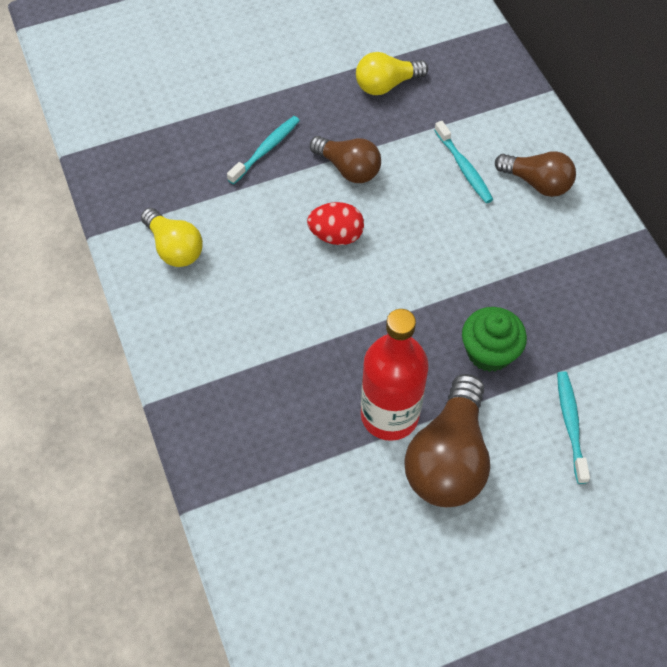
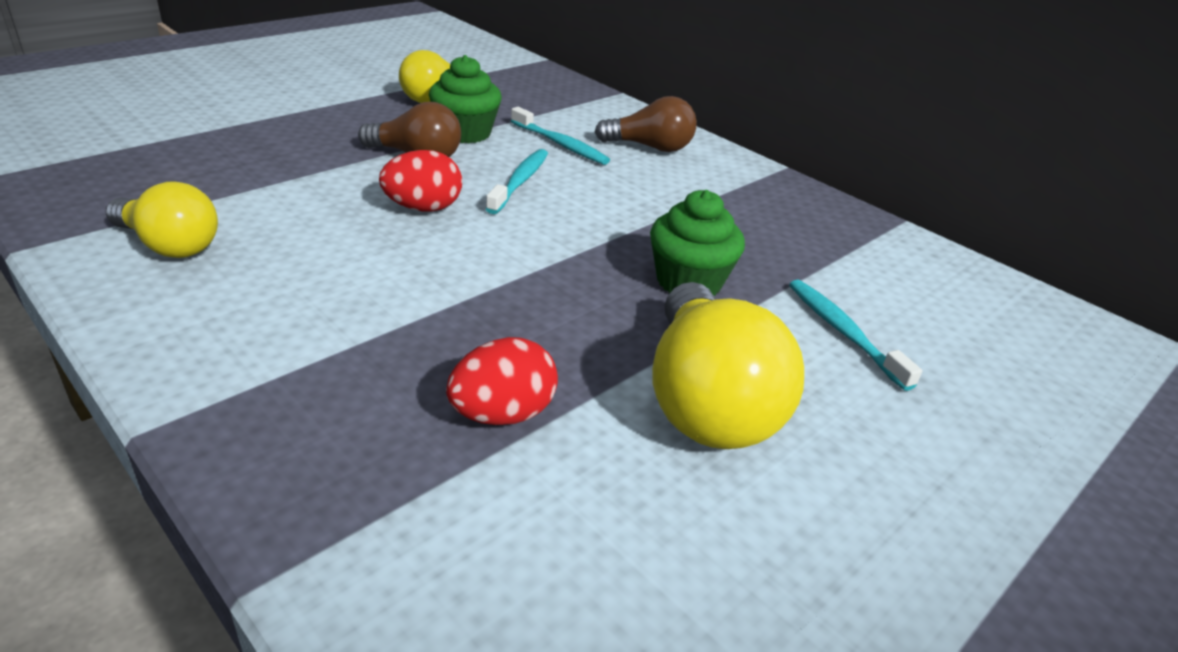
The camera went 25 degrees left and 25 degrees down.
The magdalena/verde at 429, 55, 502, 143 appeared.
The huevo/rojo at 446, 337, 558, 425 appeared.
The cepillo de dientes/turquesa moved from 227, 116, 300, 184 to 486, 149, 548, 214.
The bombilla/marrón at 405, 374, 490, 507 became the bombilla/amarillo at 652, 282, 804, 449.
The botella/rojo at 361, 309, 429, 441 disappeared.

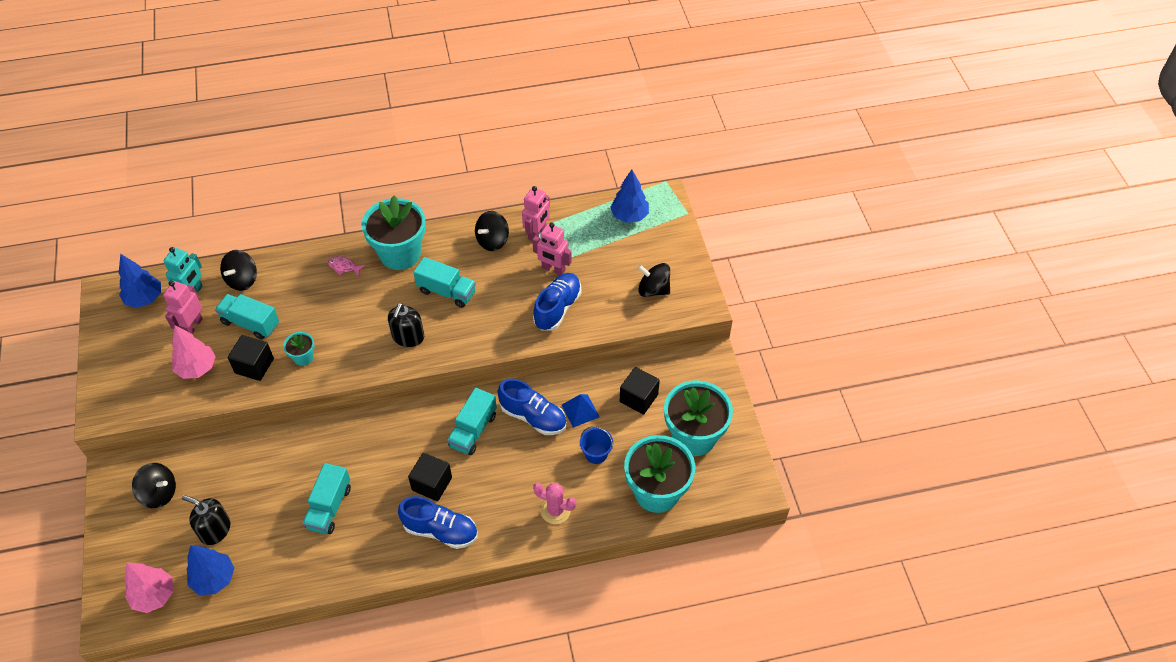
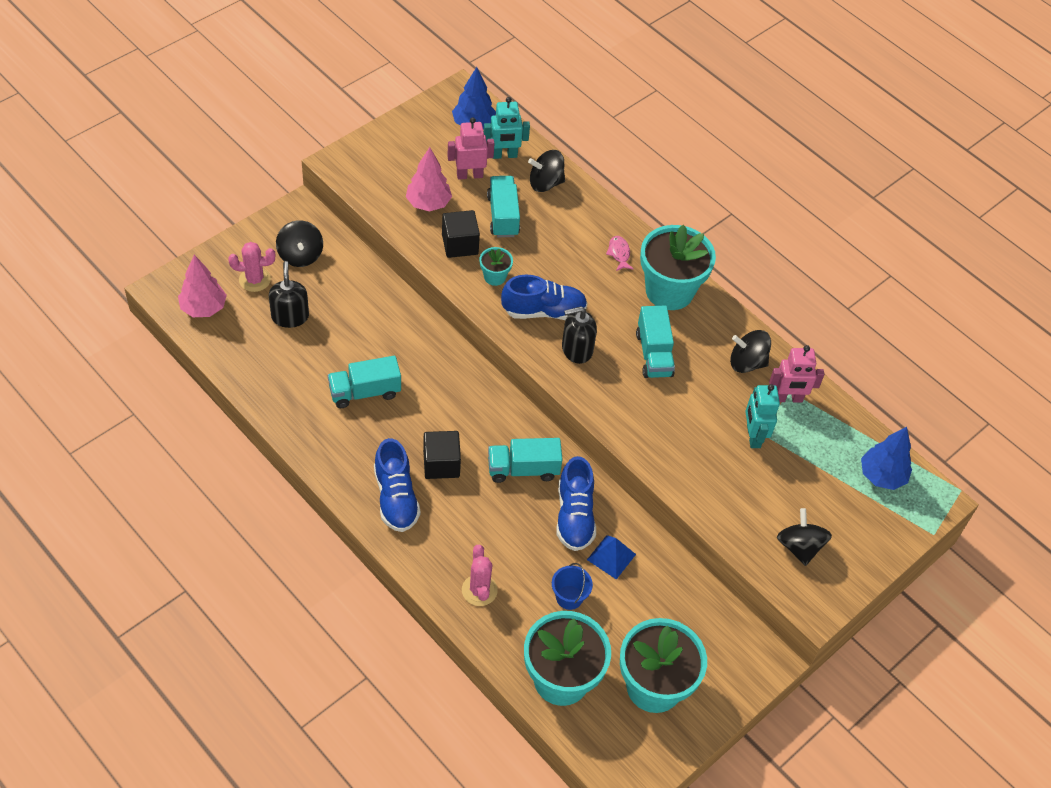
The camera went 55 degrees right and 0 degrees up.
The cactus/rosa at 228, 242, 275, 292 appeared.
The zapato/azul moved from 533, 273, 581, 330 to 501, 275, 588, 320.
The robot/rosa at 532, 222, 572, 275 became the robot/turquesa at 745, 384, 780, 448.
The árbol/azul at 186, 545, 234, 595 disappeared.
The cubo/negro at 620, 367, 660, 415 disappeared.

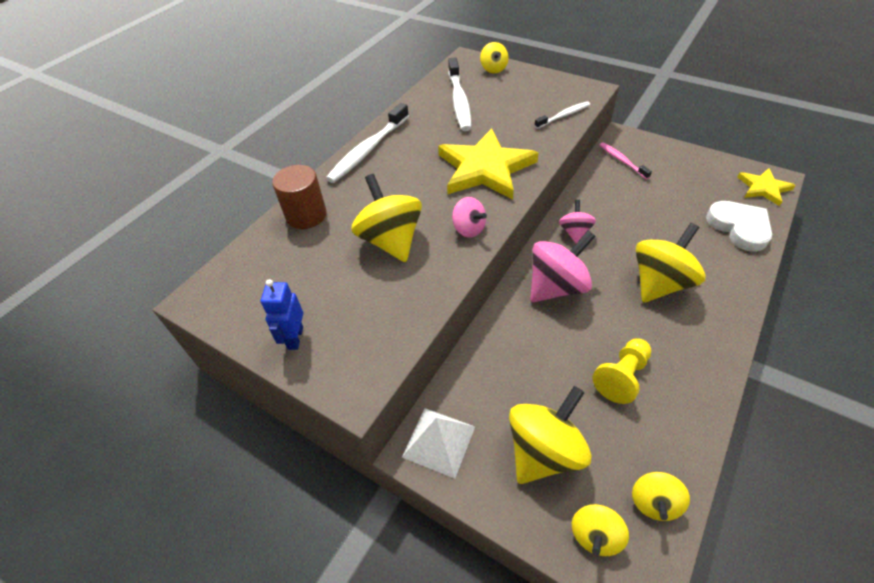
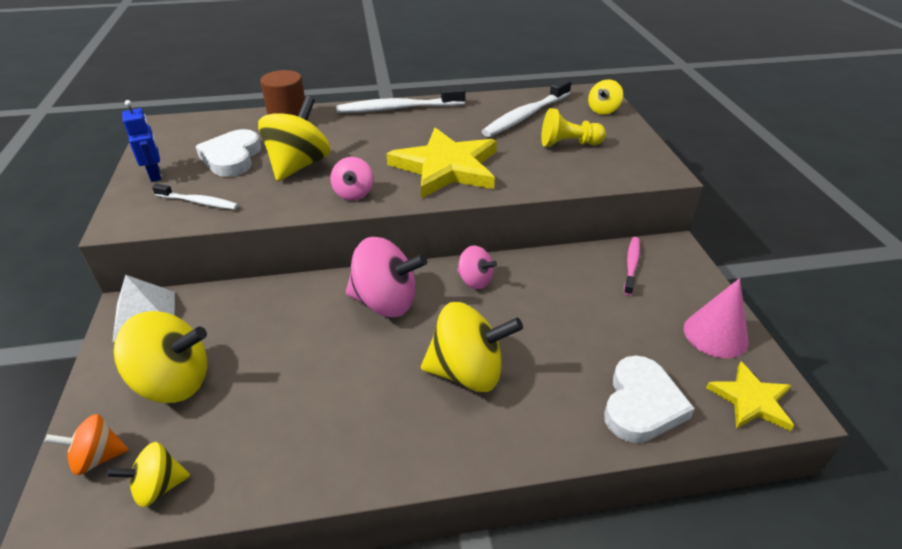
The camera went 45 degrees right and 10 degrees down.
The peonza/amarillo at 572, 504, 629, 556 became the peonza/naranja at 45, 414, 128, 475.
The robot/azul at 260, 279, 303, 350 turned 105 degrees clockwise.
The cepillo de dientes/blanco moved from 534, 101, 590, 129 to 152, 184, 239, 210.
The corazón/blanco at 196, 129, 261, 177 appeared.
The peonza/rosa at 559, 200, 596, 243 turned 75 degrees clockwise.
The peón/amarillo moved from 592, 338, 651, 404 to 541, 108, 606, 147.
The cono/rosa at 684, 278, 749, 358 appeared.

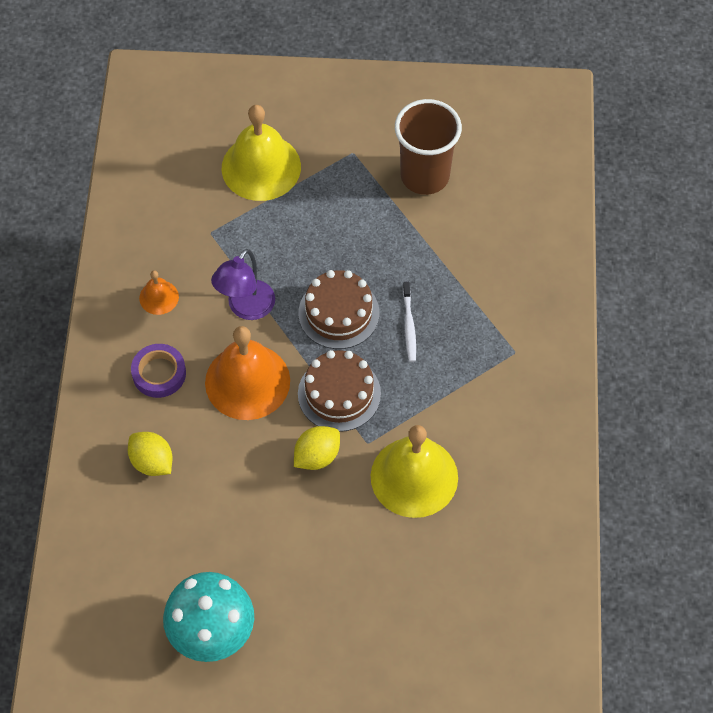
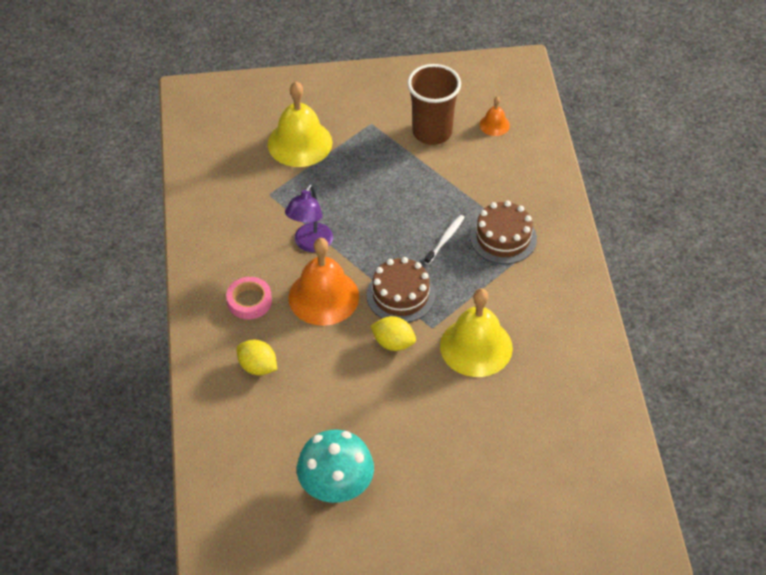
The camera went 10 degrees left and 10 degrees down.
The cinta adhesiva/morado at 131, 344, 186, 398 became the cinta adhesiva/rosa at 226, 277, 272, 319.
The limón/amarillo at 294, 426, 340, 470 turned 75 degrees clockwise.
The cepillo de dientes/blanco at 403, 282, 416, 362 turned 135 degrees counterclockwise.
The tarta/marrón moved from 298, 270, 379, 349 to 470, 201, 537, 264.
The campana/naranja moved from 139, 270, 179, 315 to 479, 96, 510, 136.

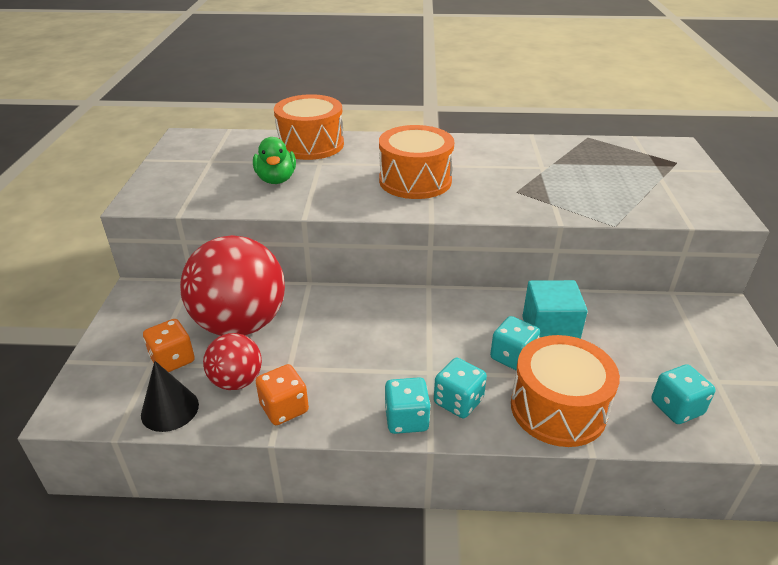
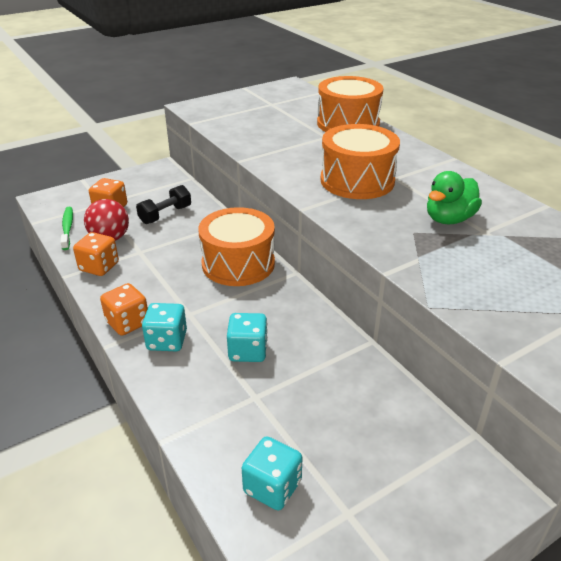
The camera went 55 degrees right and 0 degrees up.
The cono/negro at 141, 361, 199, 432 was replaced by the cepillo de dientes/verde at 61, 207, 73, 250.
The dado/turquesa at 385, 377, 431, 434 became the dado/naranja at 100, 283, 148, 336.
The pelota/rojo at 180, 235, 285, 336 was replaced by the mancuerna/negro at 136, 185, 191, 224.
The tambor/naranja moved from 511, 335, 620, 447 to 198, 207, 275, 286.
The pato/verde moved from 253, 137, 296, 184 to 427, 171, 482, 224.
The cubo/turquesa at 522, 280, 588, 339 disappeared.

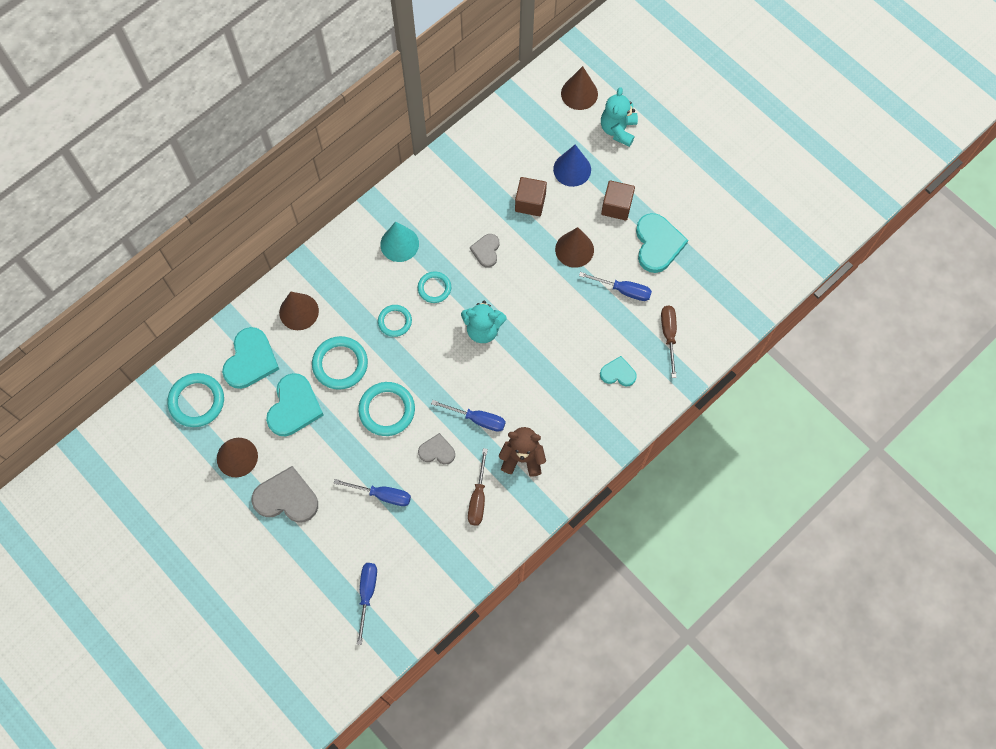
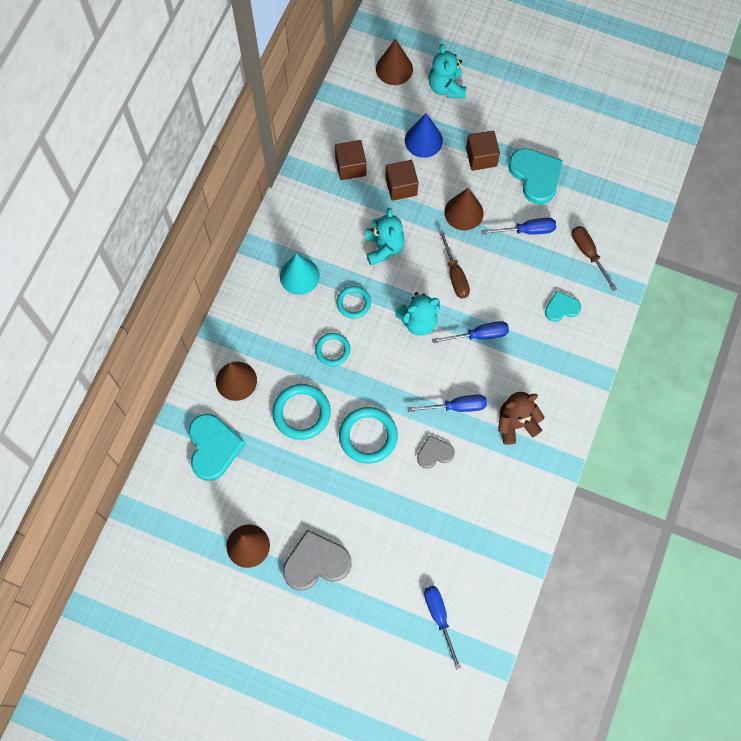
The camera went 25 degrees left and 0 degrees up.
The cubo/marrón at 335, 140, 366, 180 appeared.
The corazón/gris at 470, 234, 500, 268 was replaced by the osito/turquesa at 365, 208, 405, 265.
The destornillador/azul moved from 334, 479, 411, 506 to 432, 321, 509, 343.
The destornillador/marrón moved from 468, 448, 488, 526 to 439, 230, 470, 298.
The anillo/turquesa at 168, 373, 224, 427 disappeared.
The corazón/turquesa at 266, 373, 323, 436 disappeared.

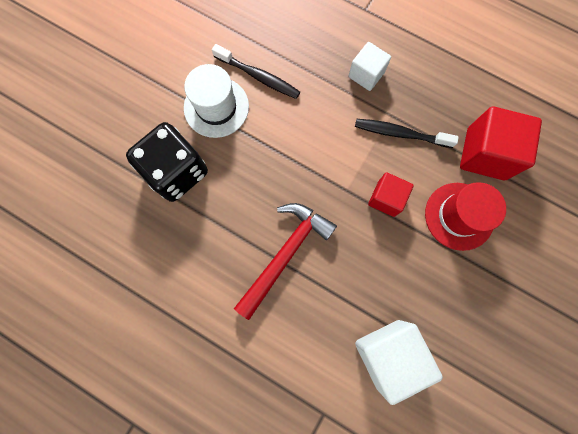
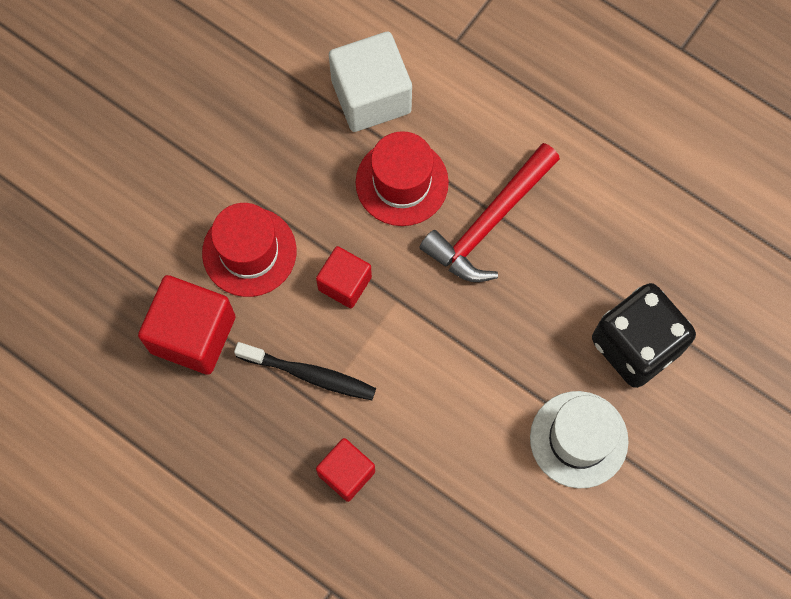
The camera went 175 degrees left and 5 degrees down.
The cubo/blanco at 348, 42, 391, 91 became the cubo/rojo at 316, 438, 375, 502.
The sombrero/rojo at 356, 131, 449, 226 appeared.
The cepillo de dientes/negro at 212, 44, 300, 99 disappeared.

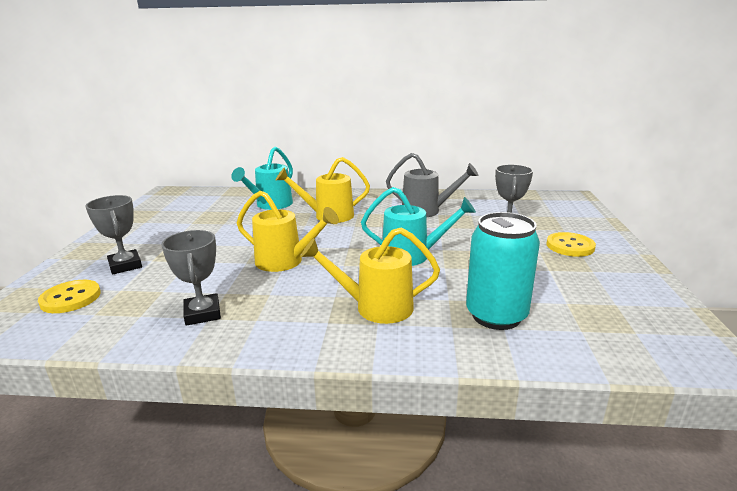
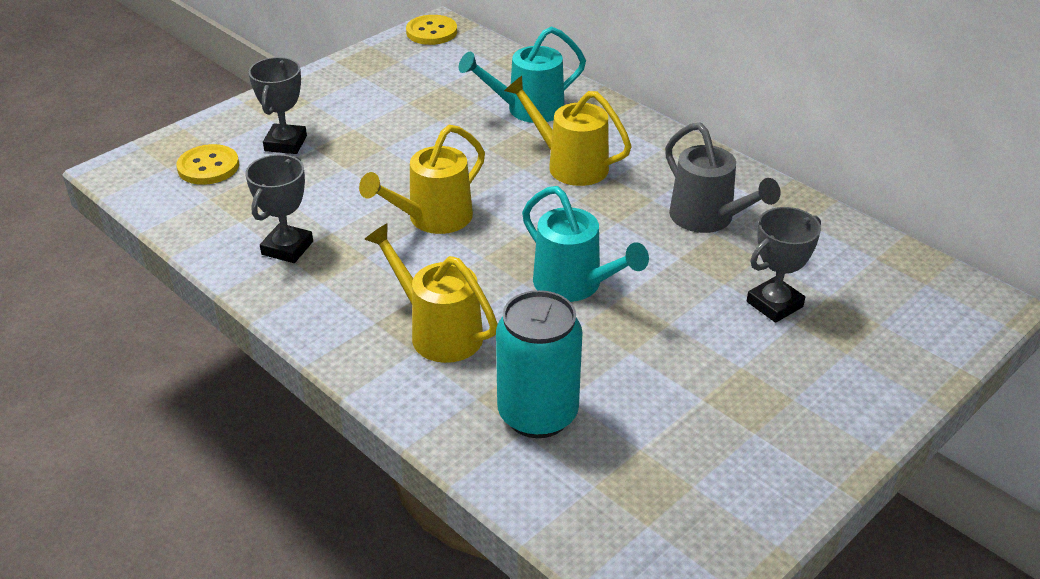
The camera went 40 degrees right and 15 degrees up.
The regadera/amarillo at 237, 190, 339, 272 turned 75 degrees clockwise.
The botón/amarillo moved from 546, 232, 596, 257 to 406, 15, 457, 45.

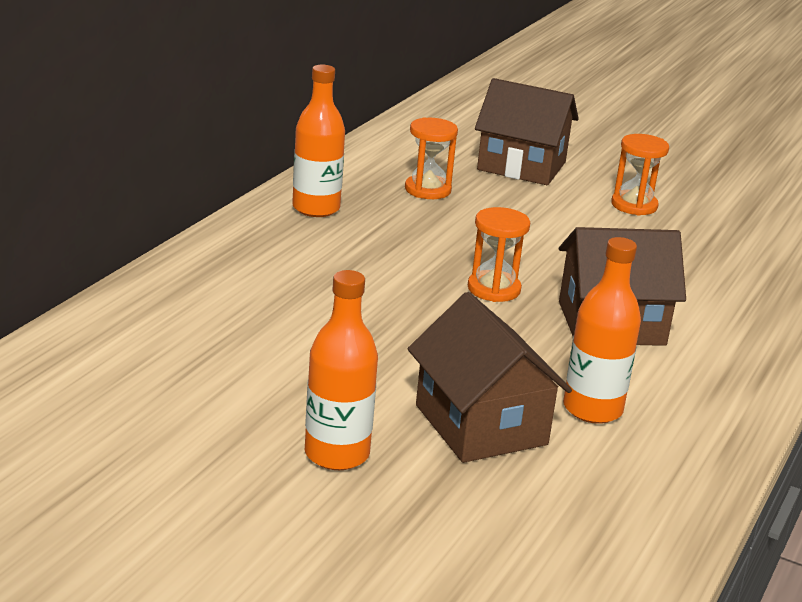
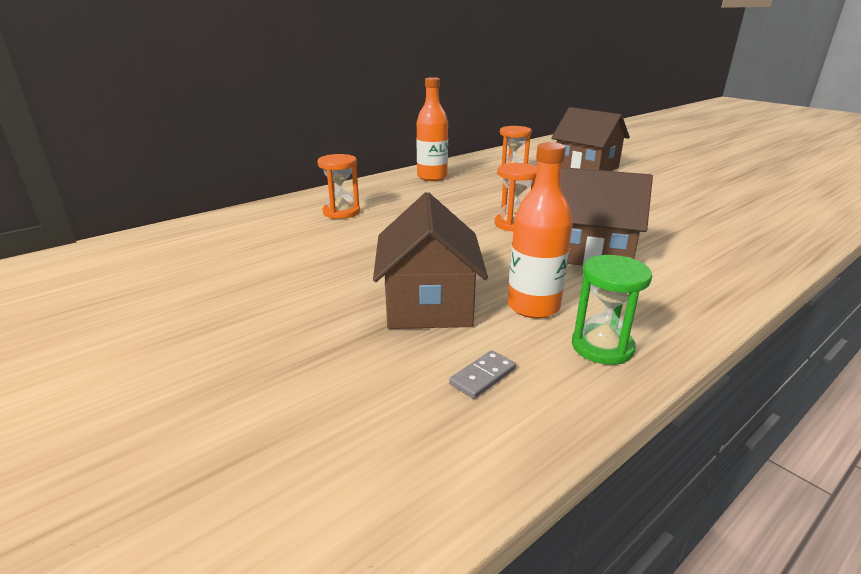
The camera went 25 degrees right and 0 degrees up.
The reloj de arena/naranja moved from 611, 134, 669, 215 to 317, 154, 360, 219.
The ficha de dominó/gris at 449, 350, 516, 399 appeared.
The reloj de arena/verde at 572, 255, 652, 365 appeared.
The botella/naranja at 305, 270, 378, 470 disappeared.

